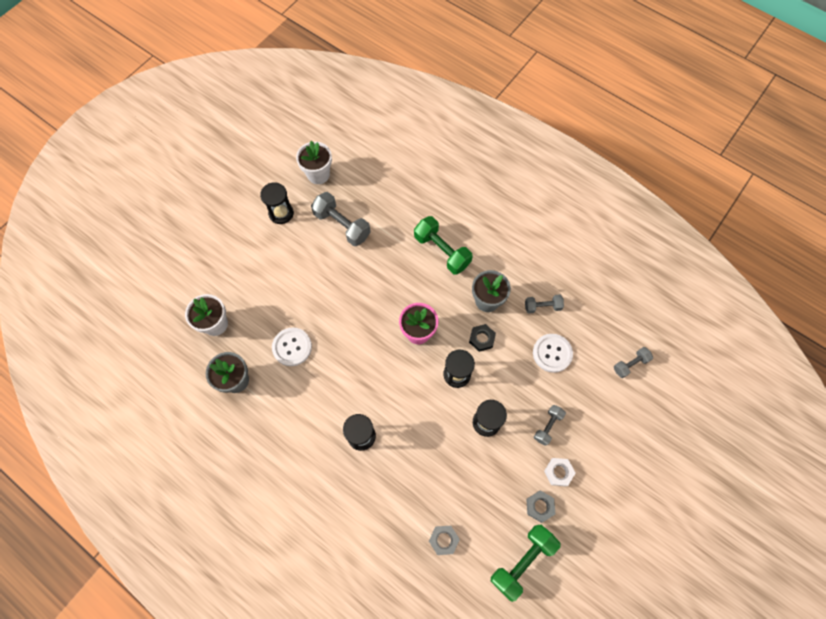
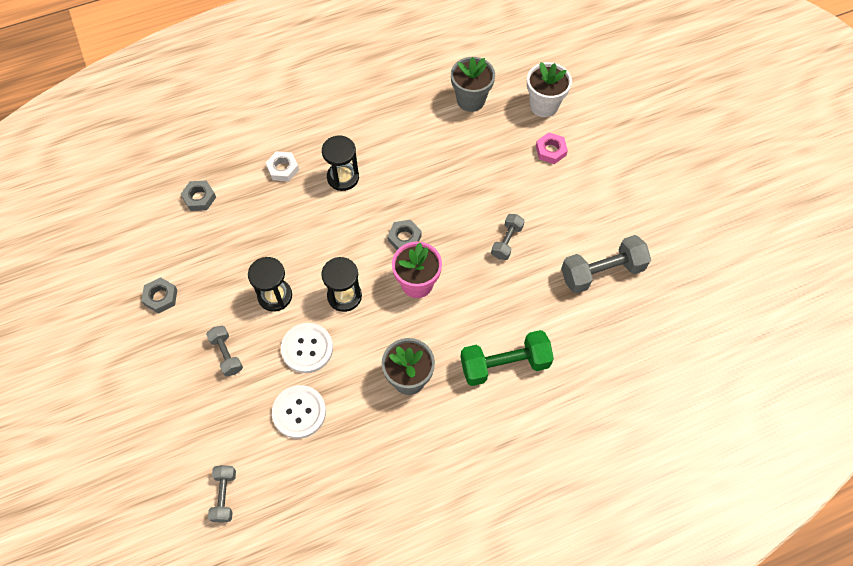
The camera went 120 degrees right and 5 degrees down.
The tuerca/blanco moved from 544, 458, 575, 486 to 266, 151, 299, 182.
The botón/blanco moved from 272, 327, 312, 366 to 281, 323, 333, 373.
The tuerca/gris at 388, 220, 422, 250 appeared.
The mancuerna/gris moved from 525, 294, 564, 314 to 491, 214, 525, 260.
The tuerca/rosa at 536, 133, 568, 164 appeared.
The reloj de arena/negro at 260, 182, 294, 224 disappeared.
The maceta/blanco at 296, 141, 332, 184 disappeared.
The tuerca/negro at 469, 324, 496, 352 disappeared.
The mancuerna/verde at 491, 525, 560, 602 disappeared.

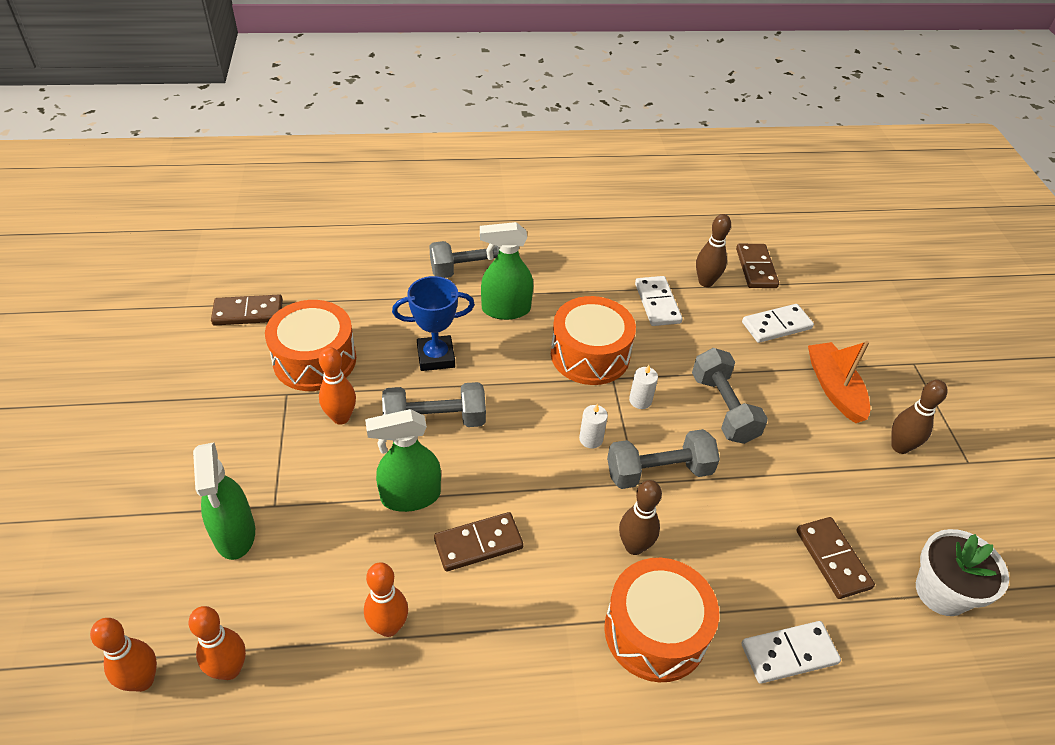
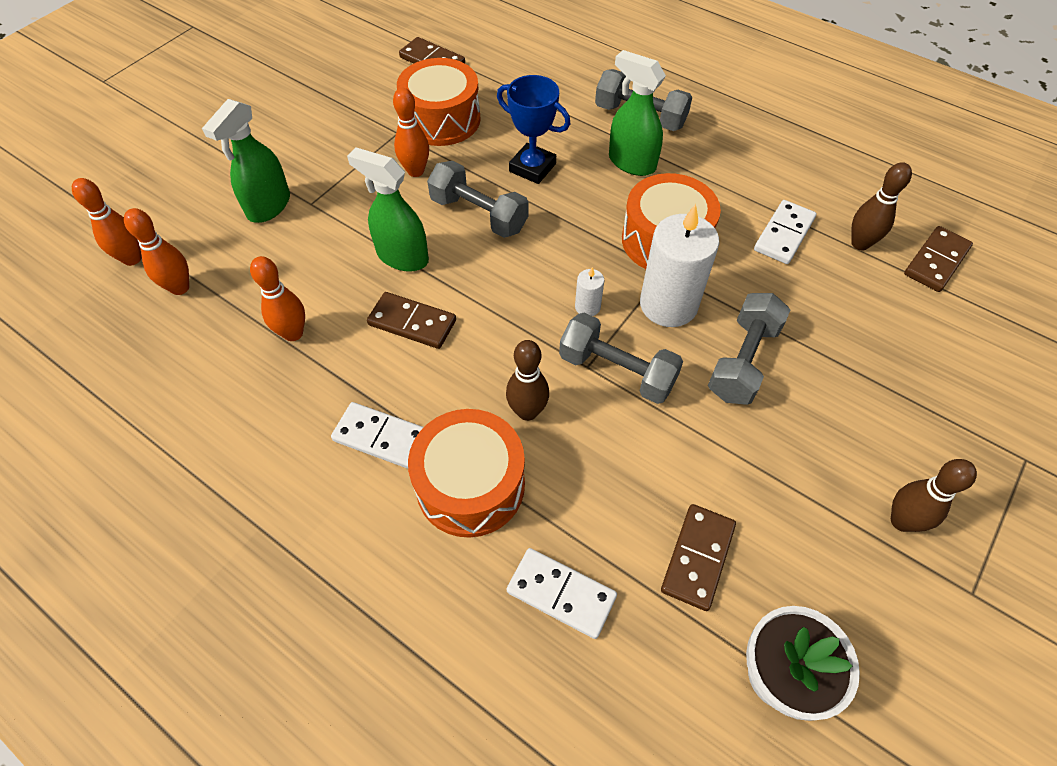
The camera went 45 degrees right and 10 degrees up.
The ficha de dominó/blanco moved from 742, 304, 814, 343 to 331, 402, 424, 469.
The vela/blanco at 629, 365, 658, 409 changed to 2.26 times the size.
The barco/naranja at 808, 341, 870, 423 disappeared.

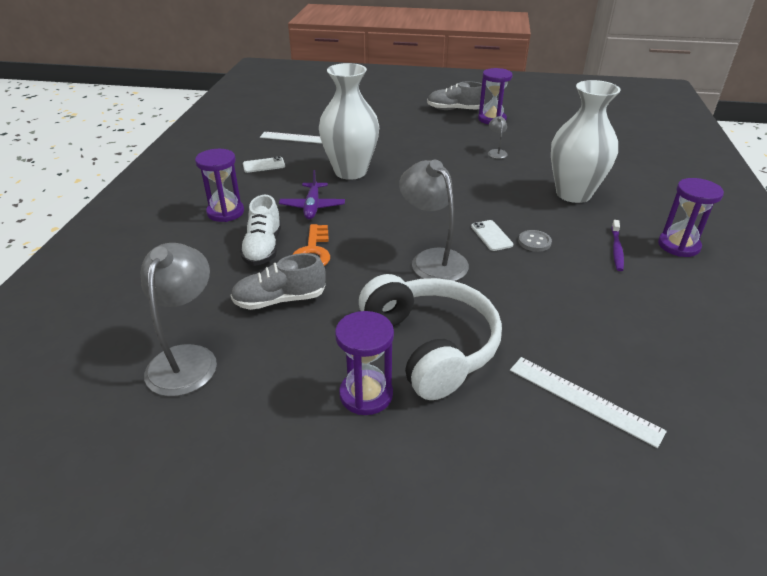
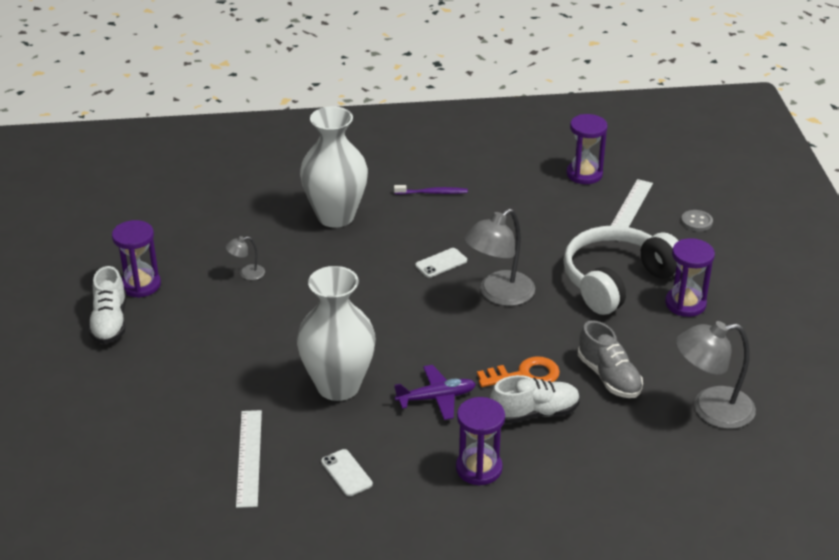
The camera went 105 degrees left and 0 degrees up.
The zapato/gris at 427, 81, 486, 110 became the zapato/blanco at 88, 266, 126, 344.
The reloj de arena/morado moved from 658, 178, 724, 257 to 566, 114, 608, 184.
The botón/gris moved from 518, 230, 552, 252 to 681, 210, 713, 231.

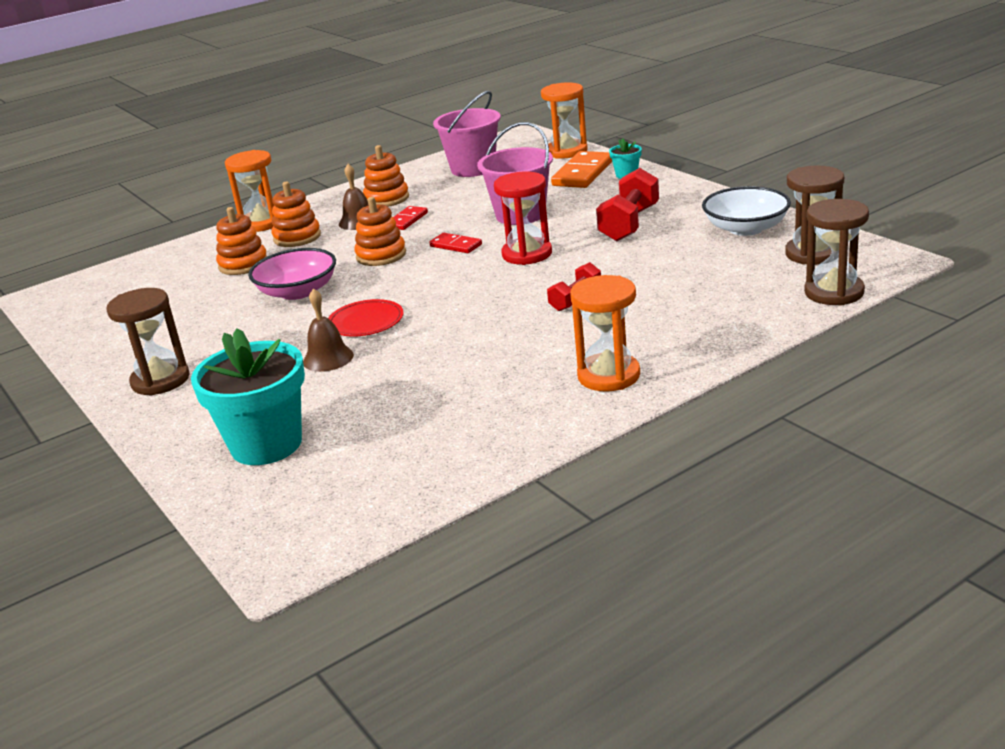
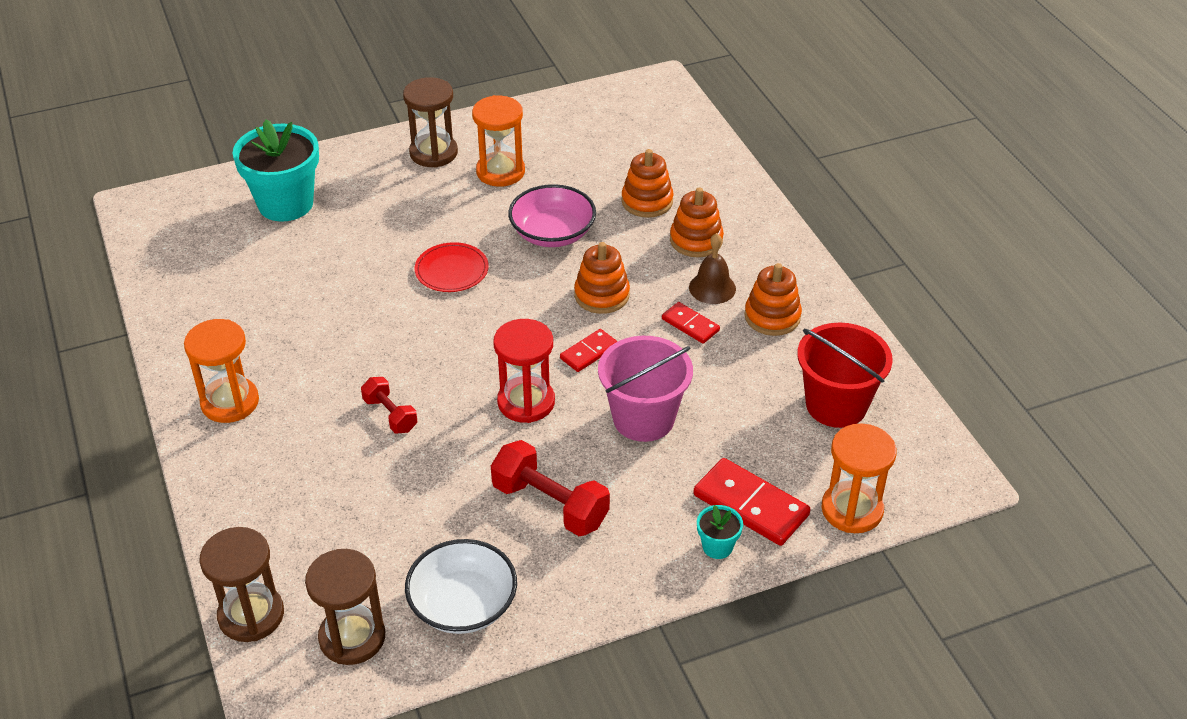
The camera went 100 degrees right and 15 degrees up.
The reloj de arena/naranja moved from 225, 150, 274, 232 to 472, 95, 525, 187.
The ficha de dominó/naranja at 551, 151, 612, 188 became the ficha de dominó/rojo at 693, 458, 810, 546.
The balde/rosa at 433, 91, 501, 177 became the balde/rojo at 797, 323, 893, 428.
The campana/marrón at 303, 288, 354, 372 disappeared.

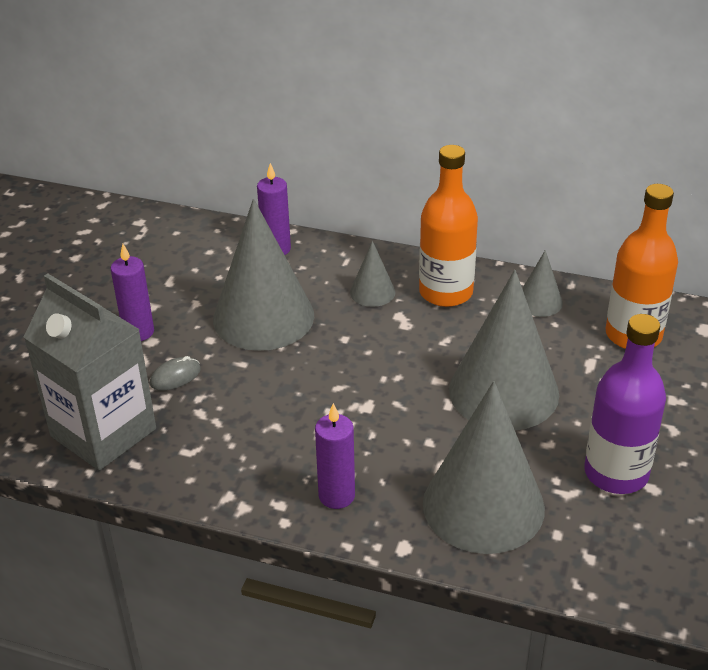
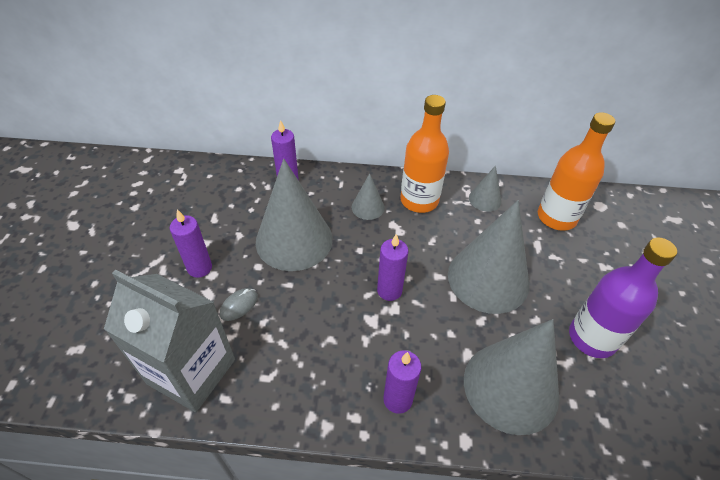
The camera went 15 degrees left and 10 degrees up.
The vela/morado at 377, 234, 408, 301 appeared.

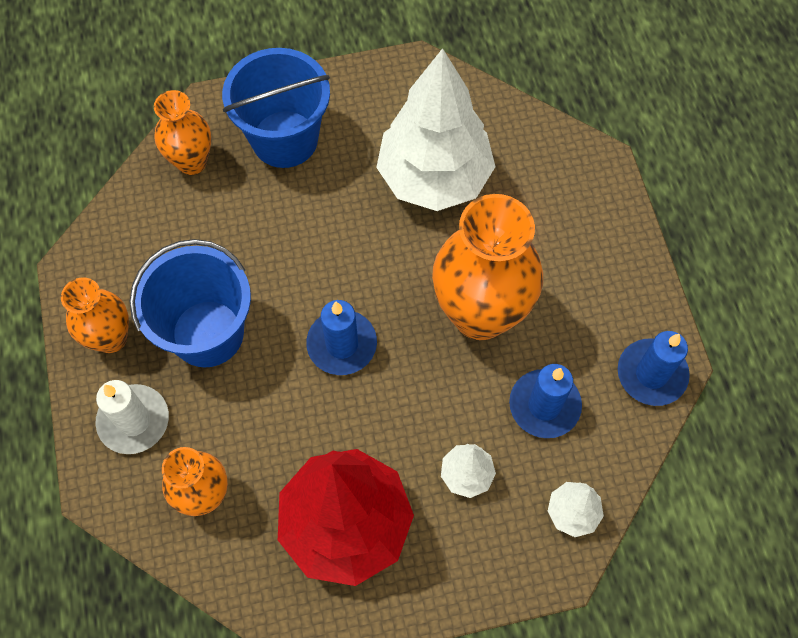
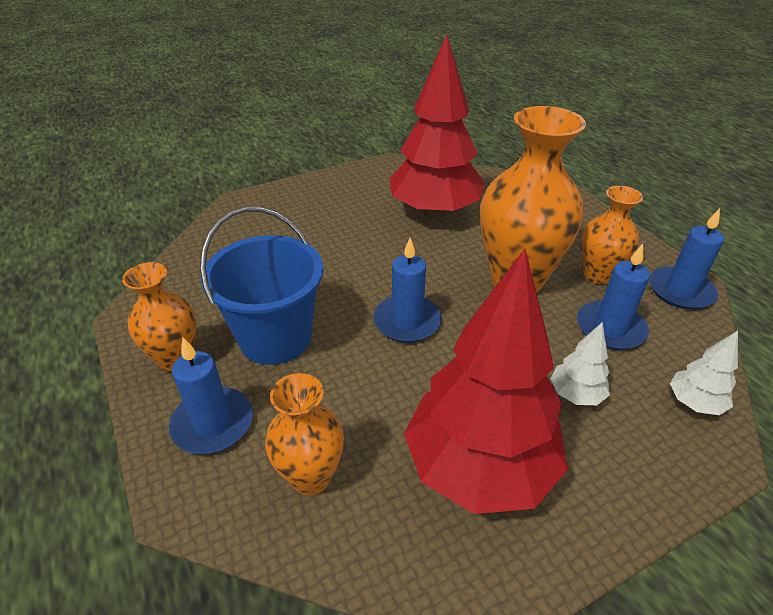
The camera went 15 degrees left and 25 degrees down.
The vela/blanco at 95, 380, 169, 454 became the vela/azul at 169, 338, 253, 454.
The árbol/blanco at 376, 48, 496, 211 became the árbol/rojo at 389, 34, 485, 218.
The florero/naranja moved from 154, 90, 211, 175 to 581, 186, 643, 284.
The balde/azul at 222, 48, 330, 168 disappeared.

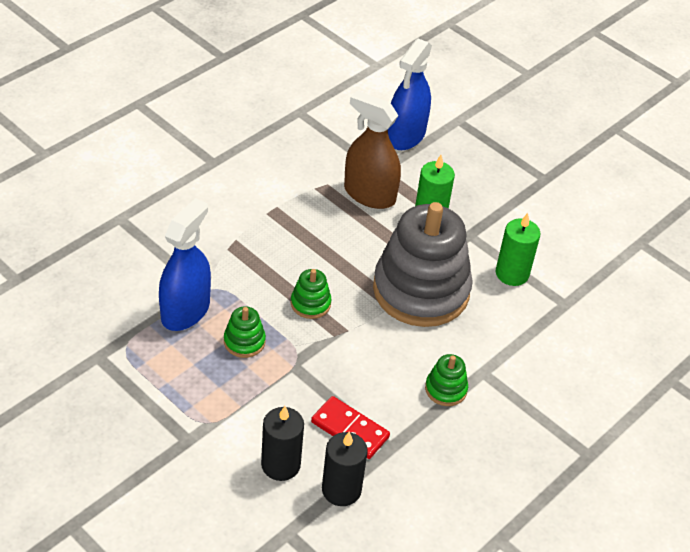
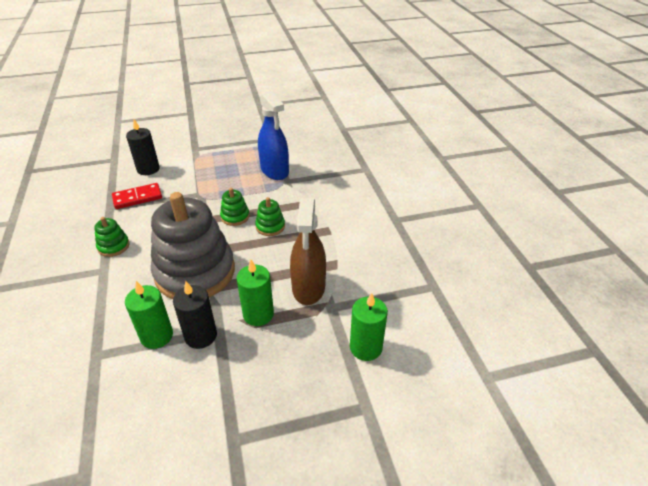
The camera went 125 degrees right and 5 degrees down.
The vela/negro moved from 322, 432, 368, 506 to 173, 281, 217, 349.
The juguete apilable/verde moved from 224, 306, 266, 358 to 255, 197, 285, 236.
The pulverizador/marrón at 344, 91, 401, 209 turned 120 degrees clockwise.
The pulverizador/azul at 388, 38, 432, 150 was replaced by the vela/verde at 350, 293, 388, 361.

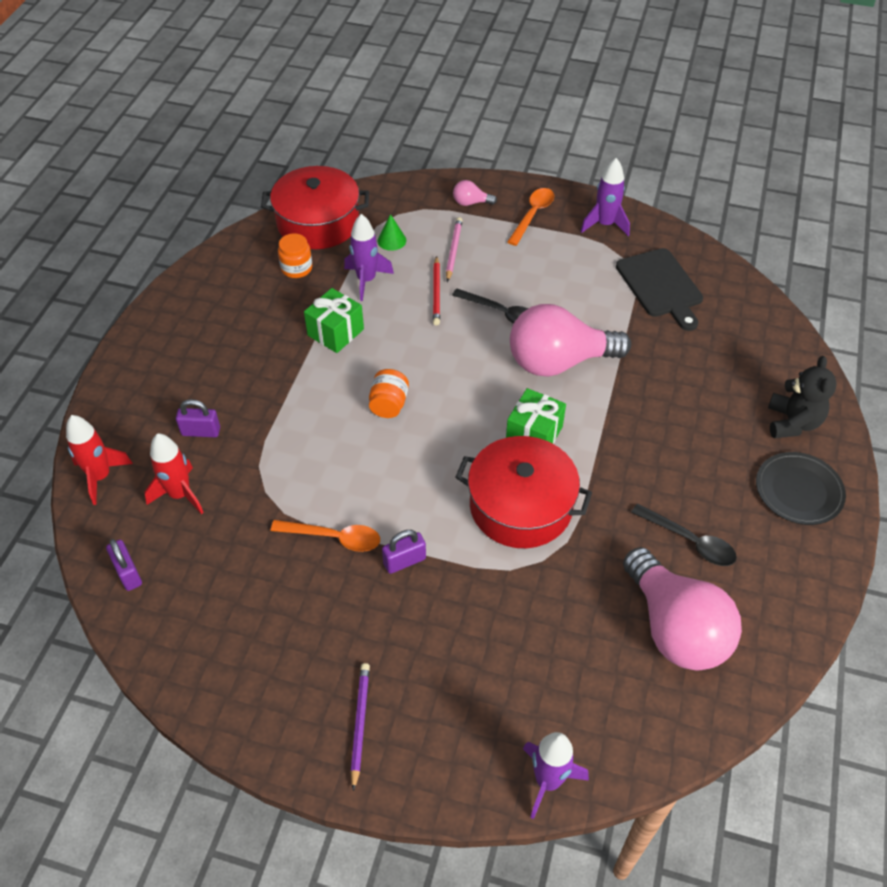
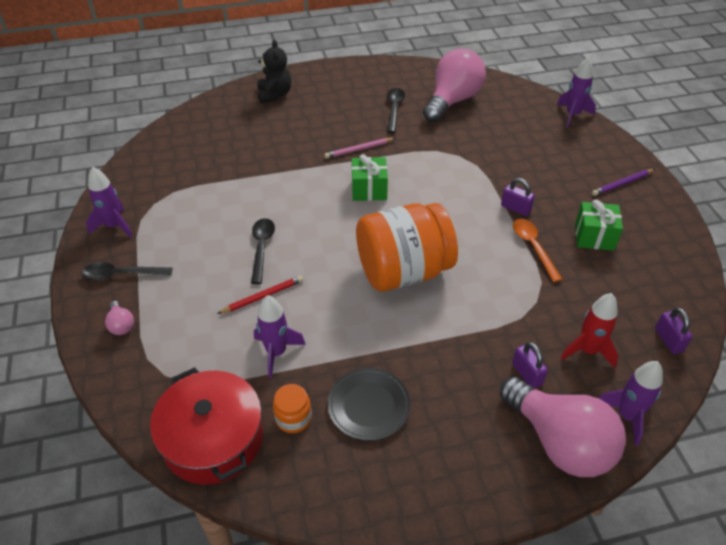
The camera went 120 degrees left and 5 degrees down.
The cuchara/naranja at 507, 188, 554, 246 became the cuchara/negro at 82, 262, 172, 280.
The osito/negro at 768, 356, 837, 438 turned 105 degrees clockwise.
The lápiz/rosa moved from 446, 217, 463, 282 to 324, 138, 395, 158.
The plato/negro moved from 756, 452, 846, 525 to 327, 368, 411, 441.
The tarro/naranja at 369, 369, 409, 418 changed to 2.45 times the size.
The bombilla/rosa moved from 510, 304, 631, 377 to 500, 377, 626, 477.
The regalo/verde moved from 304, 288, 364, 353 to 575, 199, 623, 251.
The cohete/rojo at 66, 415, 133, 505 became the cohete/morado at 599, 361, 663, 446.
The candado/morado at 106, 539, 142, 591 turned 45 degrees counterclockwise.
The cono/verde at 377, 214, 406, 251 disappeared.
The olla/rojo at 455, 436, 592, 548 disappeared.
The tabla de cortar/negro at 616, 248, 703, 331 disappeared.

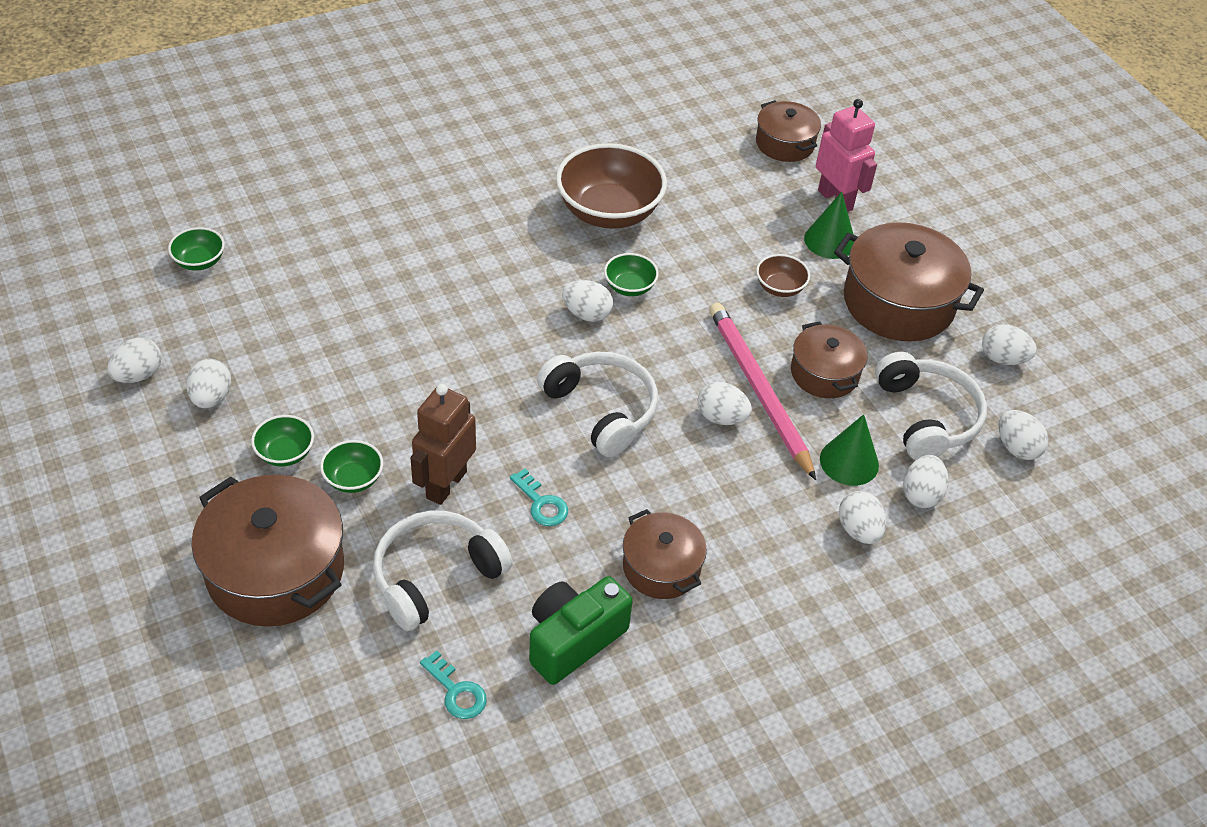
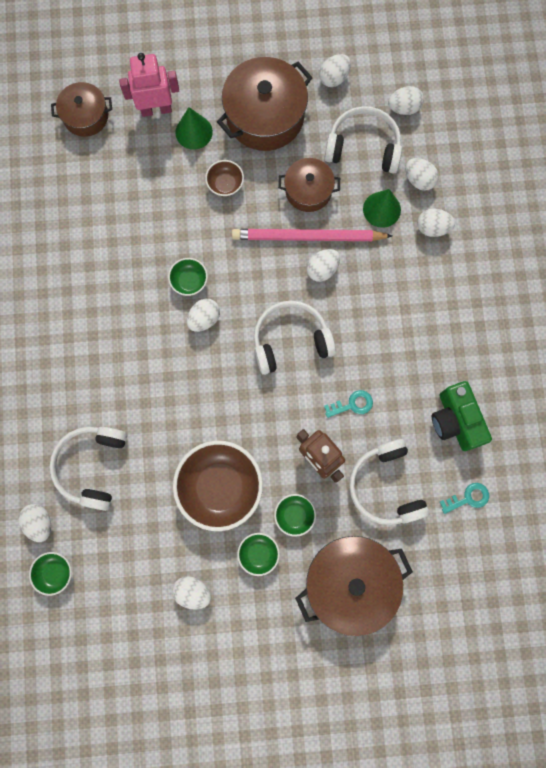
The camera went 65 degrees left and 30 degrees up.
The huevo/blanco moved from 107, 338, 162, 383 to 18, 504, 51, 542.
The auriculares/blanco at 49, 427, 127, 511 appeared.
The cuenco/marrón moved from 556, 143, 667, 229 to 173, 441, 263, 531.
The olla/marrón at 623, 509, 707, 599 disappeared.

